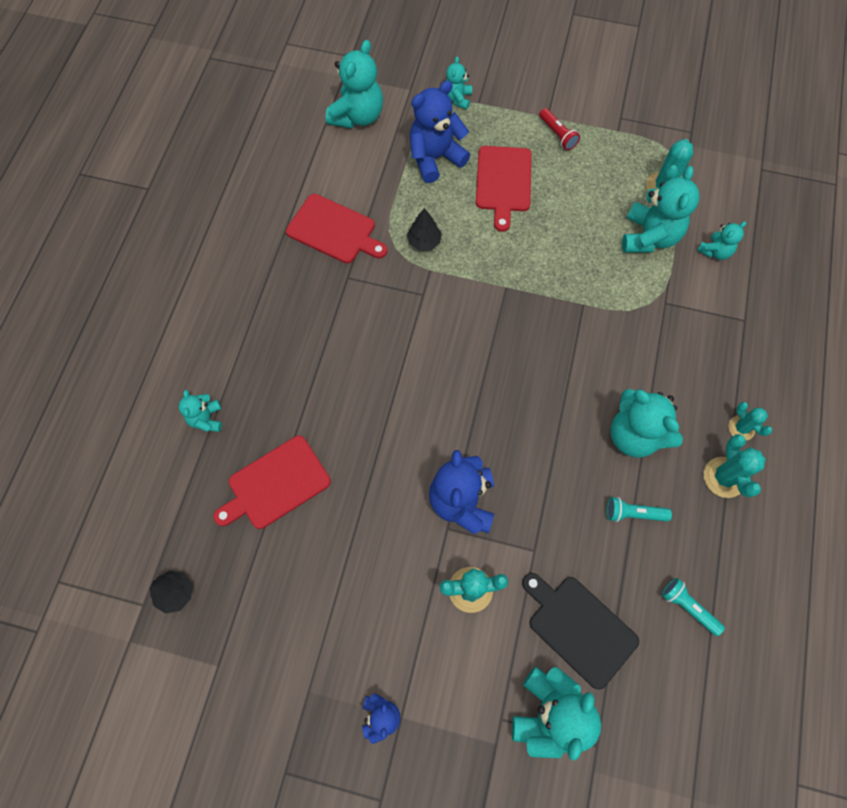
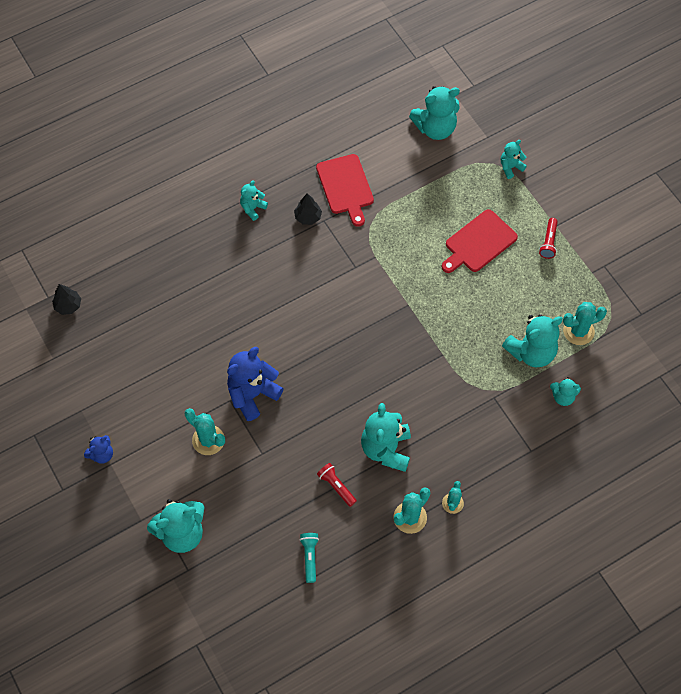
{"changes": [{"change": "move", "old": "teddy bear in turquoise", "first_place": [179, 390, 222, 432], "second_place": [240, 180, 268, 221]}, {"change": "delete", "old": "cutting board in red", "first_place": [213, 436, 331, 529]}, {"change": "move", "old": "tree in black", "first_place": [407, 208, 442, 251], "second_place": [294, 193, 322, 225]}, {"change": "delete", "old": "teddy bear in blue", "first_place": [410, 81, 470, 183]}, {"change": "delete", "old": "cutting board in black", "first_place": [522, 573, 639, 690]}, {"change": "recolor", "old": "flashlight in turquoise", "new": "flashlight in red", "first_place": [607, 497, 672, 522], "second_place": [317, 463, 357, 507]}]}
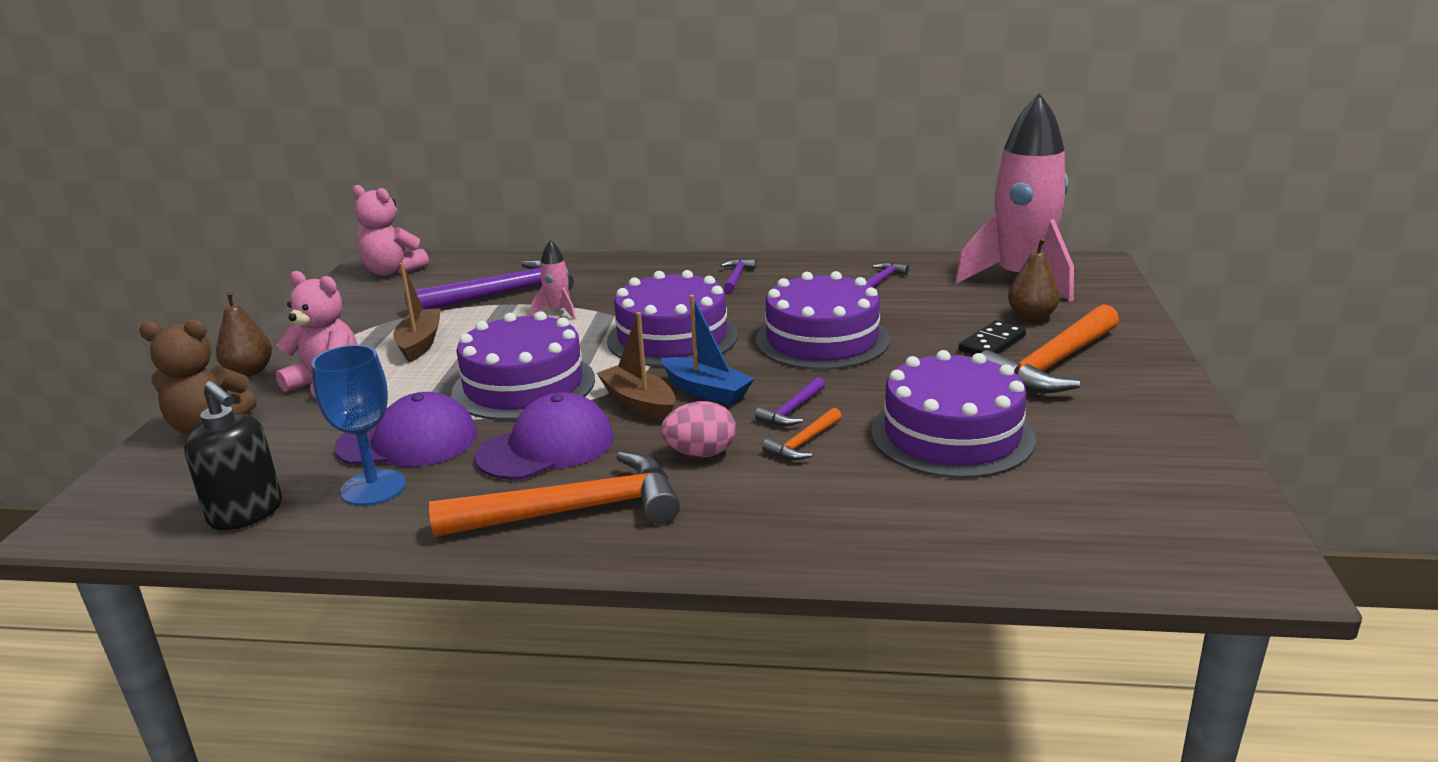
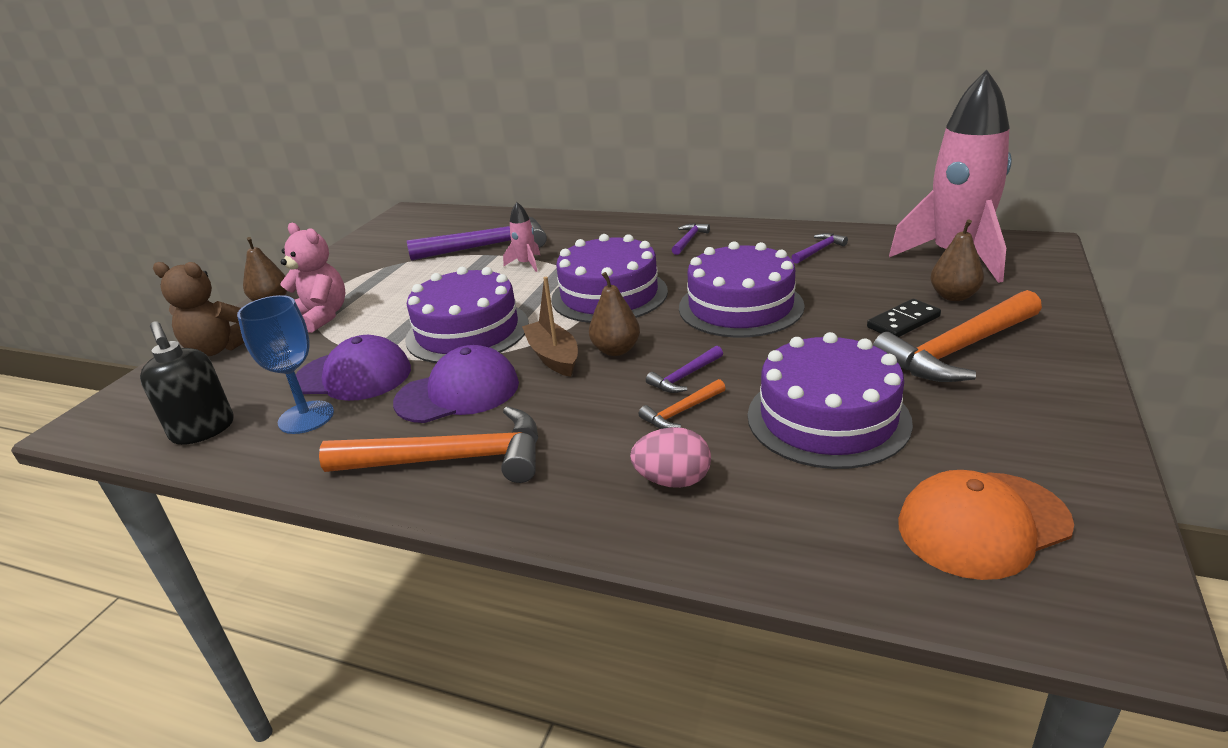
{"changes": [{"change": "delete", "old": "teddy bear in pink", "first_place": [352, 185, 429, 276]}, {"change": "delete", "old": "boat in brown", "first_place": [393, 263, 441, 362]}, {"change": "replace", "old": "boat in blue", "new": "pear in brown", "first_place": [661, 295, 754, 405], "second_place": [589, 272, 640, 356]}, {"change": "move", "old": "egg in pink", "first_place": [661, 401, 736, 457], "second_place": [630, 427, 711, 488]}, {"change": "insert", "new": "cap in orange", "second_place": [898, 470, 1074, 580]}]}
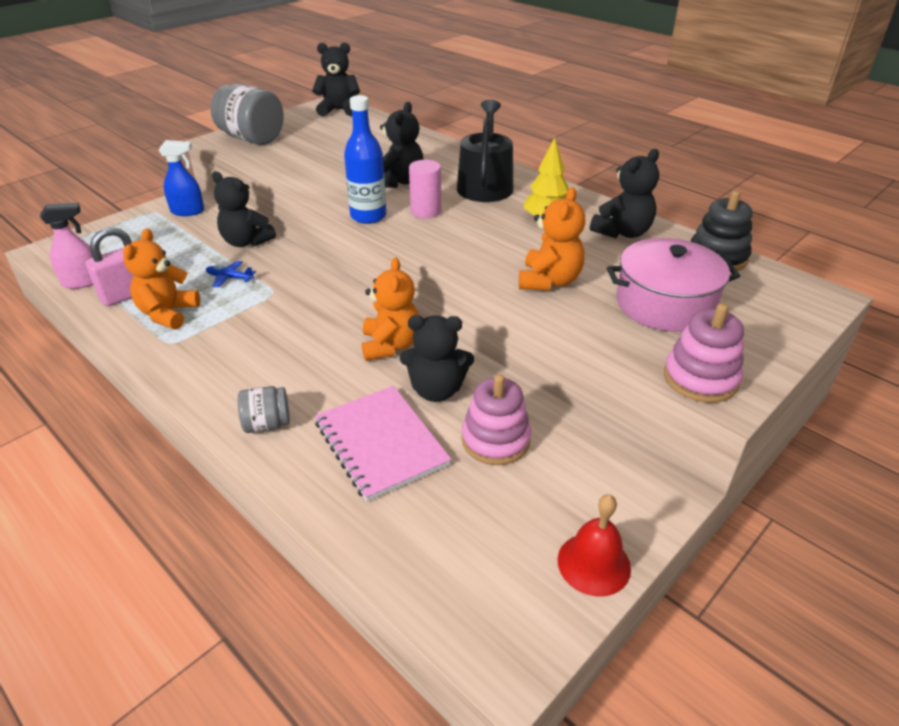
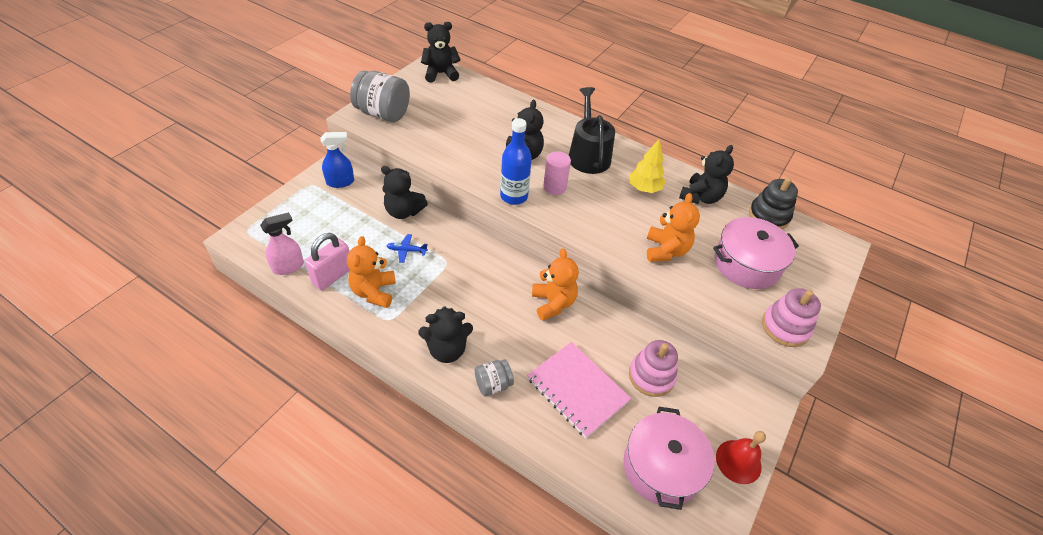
{"changes": [{"change": "move", "old": "teddy bear in black", "first_place": [400, 315, 474, 402], "second_place": [418, 307, 473, 363]}, {"change": "insert", "new": "pot in pink", "second_place": [623, 407, 715, 510]}]}
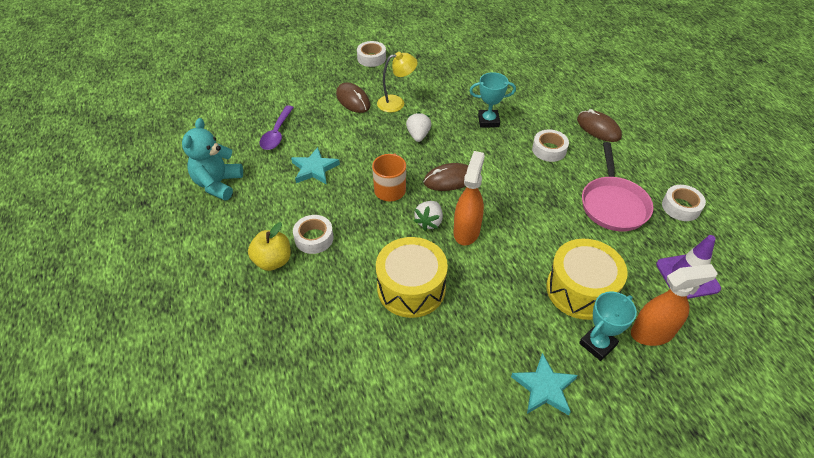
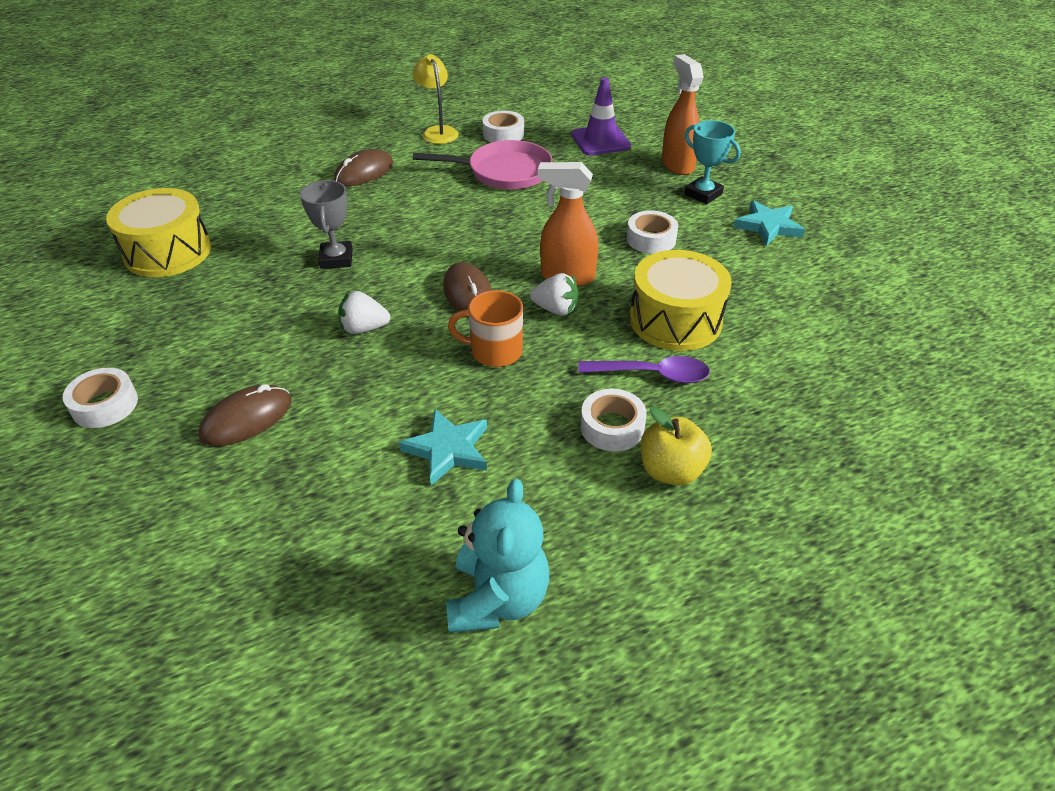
{"changes": [{"change": "rotate", "old": "teddy bear in turquoise", "first_place": [182, 118, 243, 201], "second_place": [446, 479, 549, 633], "degrees": -90}, {"change": "move", "old": "spoon in purple", "first_place": [260, 105, 294, 150], "second_place": [578, 356, 710, 383]}, {"change": "move", "old": "lamp in yellow", "first_place": [377, 52, 418, 112], "second_place": [413, 54, 459, 144]}, {"change": "recolor", "old": "trophy in turquoise", "new": "trophy in grey", "first_place": [469, 72, 516, 128], "second_place": [300, 180, 353, 269]}, {"change": "move", "old": "tape in white", "first_place": [532, 129, 569, 162], "second_place": [626, 211, 678, 254]}, {"change": "move", "old": "drum in yellow", "first_place": [546, 239, 628, 320], "second_place": [106, 188, 211, 277]}]}
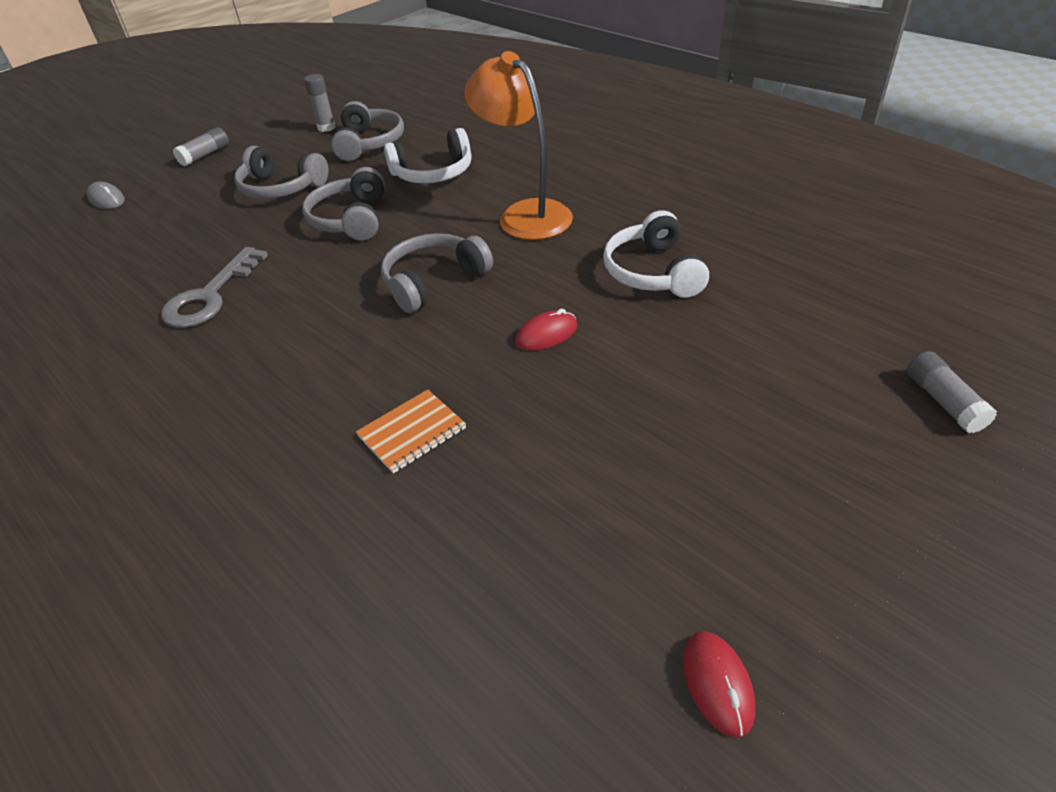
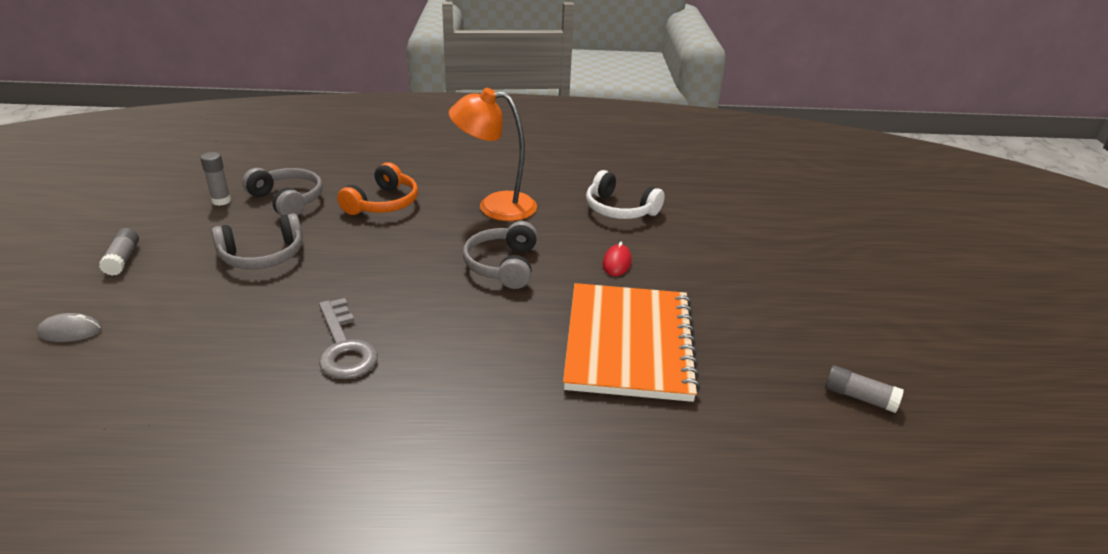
{"changes": [{"change": "delete", "old": "headphones in grey", "first_place": [302, 167, 385, 241]}, {"change": "resize", "old": "notebook in orange", "first_place": [356, 389, 466, 474], "second_place": [563, 283, 700, 402], "factor": 2.43}, {"change": "recolor", "old": "headphones in white", "new": "headphones in orange", "first_place": [384, 128, 472, 183], "second_place": [337, 162, 418, 215]}, {"change": "delete", "old": "mouse in red", "first_place": [683, 631, 755, 737]}, {"change": "move", "old": "glue stick in grey", "first_place": [907, 351, 997, 433], "second_place": [825, 365, 904, 413]}]}
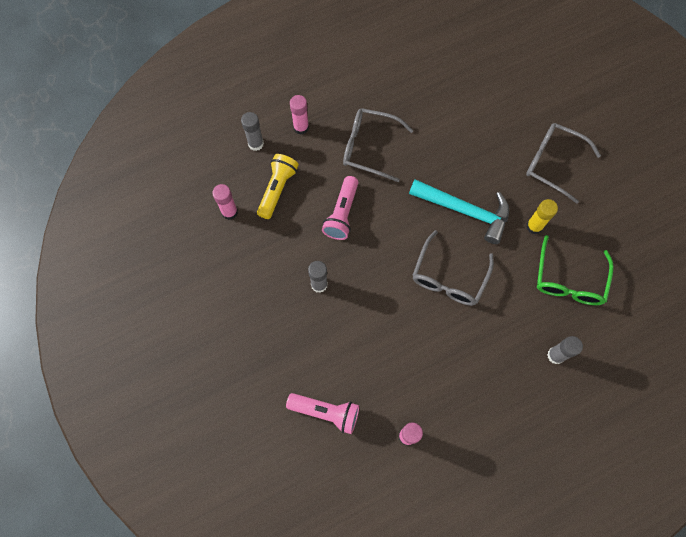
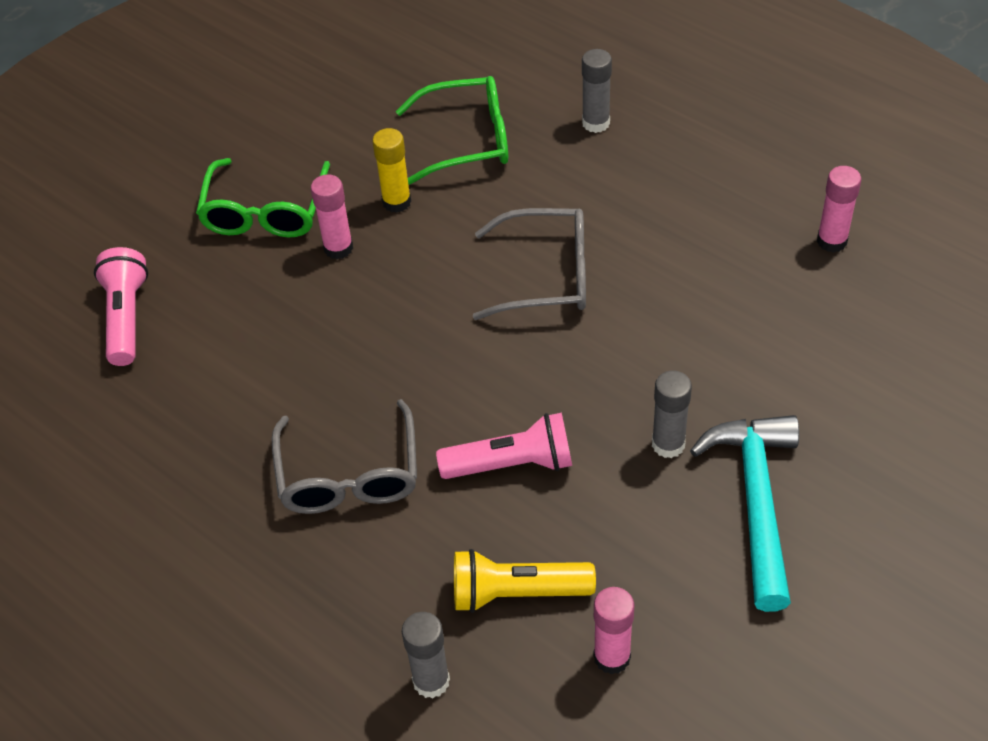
{"changes": [{"change": "move", "old": "flashlight in pink", "first_place": [286, 393, 359, 434], "second_place": [94, 247, 148, 366]}, {"change": "move", "old": "glue stick in pink", "first_place": [290, 95, 309, 135], "second_place": [311, 174, 353, 259]}, {"change": "move", "old": "hammer in turquoise", "first_place": [409, 179, 509, 244], "second_place": [690, 415, 799, 612]}, {"change": "recolor", "old": "glasses in grey", "new": "glasses in green", "first_place": [526, 123, 601, 203], "second_place": [196, 158, 330, 237]}]}
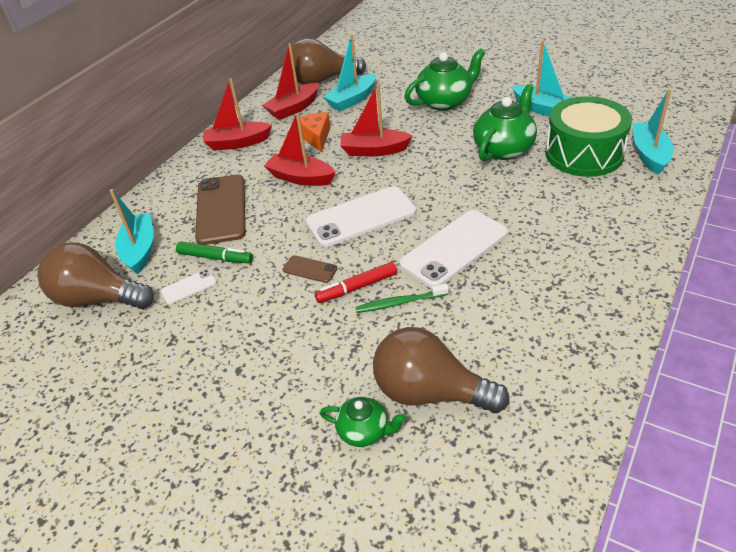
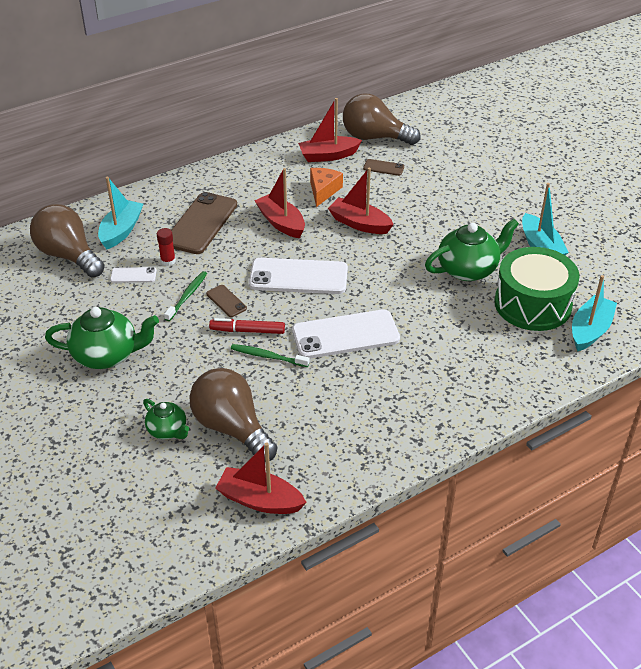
{"changes": [{"change": "replace", "old": "marker in green", "new": "glue stick in red", "first_place": [176, 242, 253, 263], "second_place": [157, 228, 176, 266]}, {"change": "move", "old": "boat in red", "first_place": [203, 78, 272, 151], "second_place": [215, 442, 307, 514]}, {"change": "replace", "old": "boat in turquoise", "new": "phone in brown", "first_place": [323, 34, 376, 111], "second_place": [363, 159, 404, 176]}, {"change": "move", "old": "teapot in green", "first_place": [404, 48, 485, 111], "second_place": [45, 307, 159, 369]}, {"change": "insert", "new": "toothbrush in green", "second_place": [164, 271, 207, 321]}]}
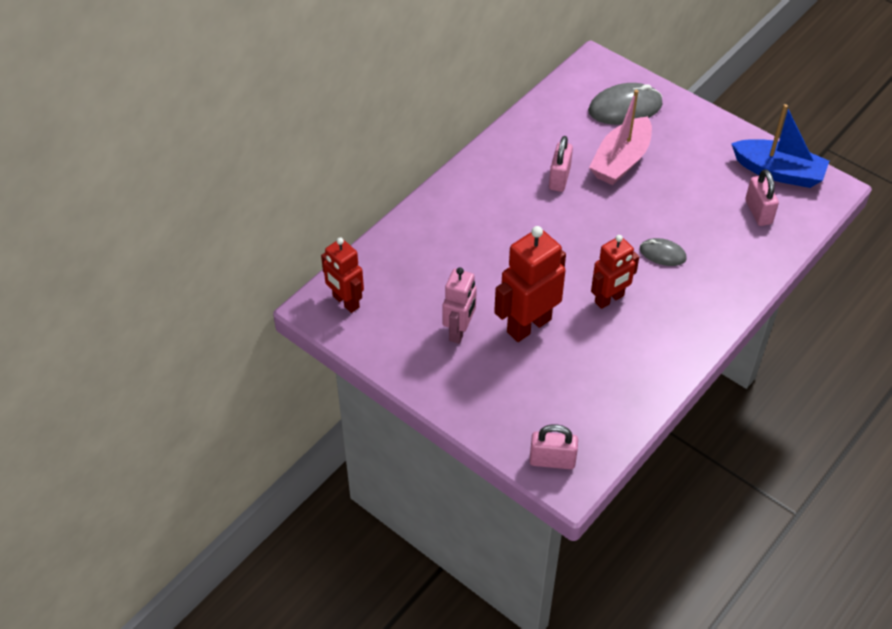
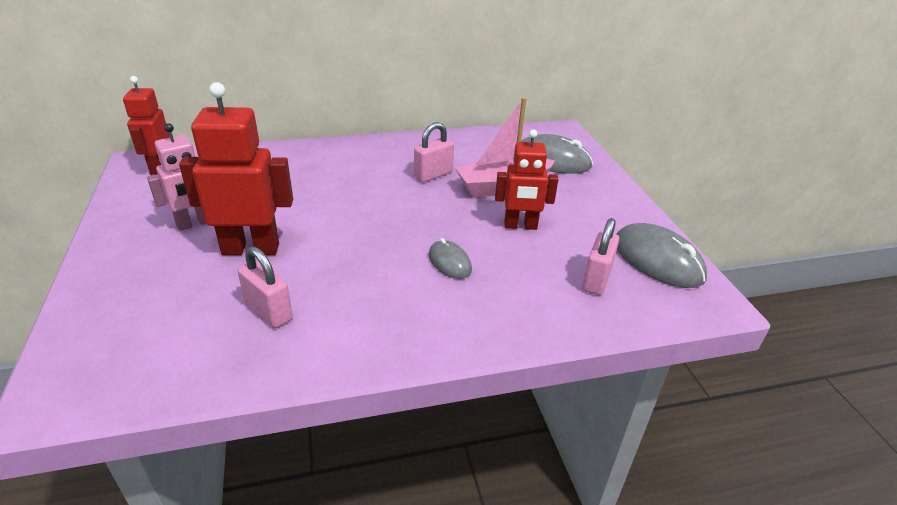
{"changes": [{"change": "move", "old": "padlock in pink", "first_place": [530, 424, 578, 469], "second_place": [237, 246, 293, 328]}, {"change": "move", "old": "robot in red", "first_place": [591, 235, 639, 309], "second_place": [495, 129, 559, 230]}, {"change": "replace", "old": "boat in blue", "new": "mouse in grey", "first_place": [731, 104, 829, 188], "second_place": [617, 223, 707, 288]}]}
